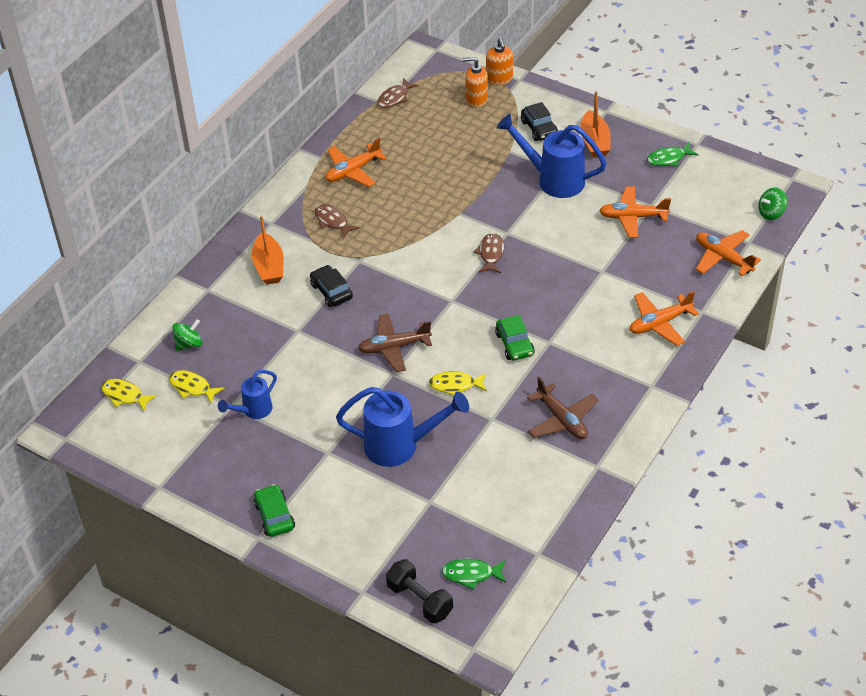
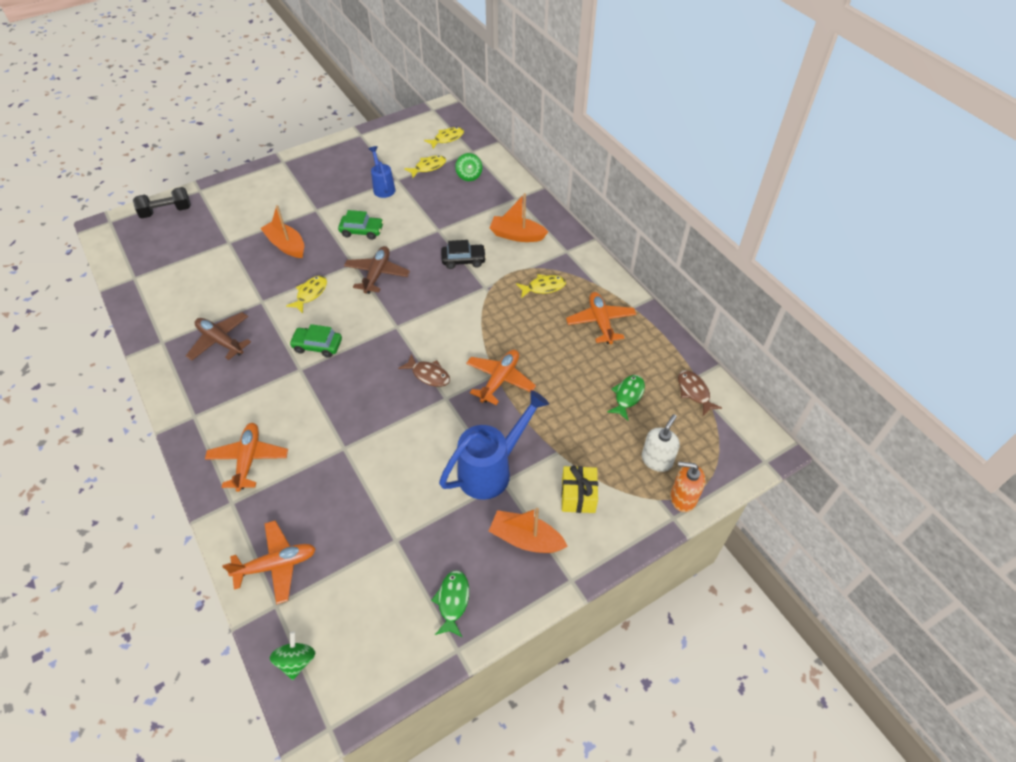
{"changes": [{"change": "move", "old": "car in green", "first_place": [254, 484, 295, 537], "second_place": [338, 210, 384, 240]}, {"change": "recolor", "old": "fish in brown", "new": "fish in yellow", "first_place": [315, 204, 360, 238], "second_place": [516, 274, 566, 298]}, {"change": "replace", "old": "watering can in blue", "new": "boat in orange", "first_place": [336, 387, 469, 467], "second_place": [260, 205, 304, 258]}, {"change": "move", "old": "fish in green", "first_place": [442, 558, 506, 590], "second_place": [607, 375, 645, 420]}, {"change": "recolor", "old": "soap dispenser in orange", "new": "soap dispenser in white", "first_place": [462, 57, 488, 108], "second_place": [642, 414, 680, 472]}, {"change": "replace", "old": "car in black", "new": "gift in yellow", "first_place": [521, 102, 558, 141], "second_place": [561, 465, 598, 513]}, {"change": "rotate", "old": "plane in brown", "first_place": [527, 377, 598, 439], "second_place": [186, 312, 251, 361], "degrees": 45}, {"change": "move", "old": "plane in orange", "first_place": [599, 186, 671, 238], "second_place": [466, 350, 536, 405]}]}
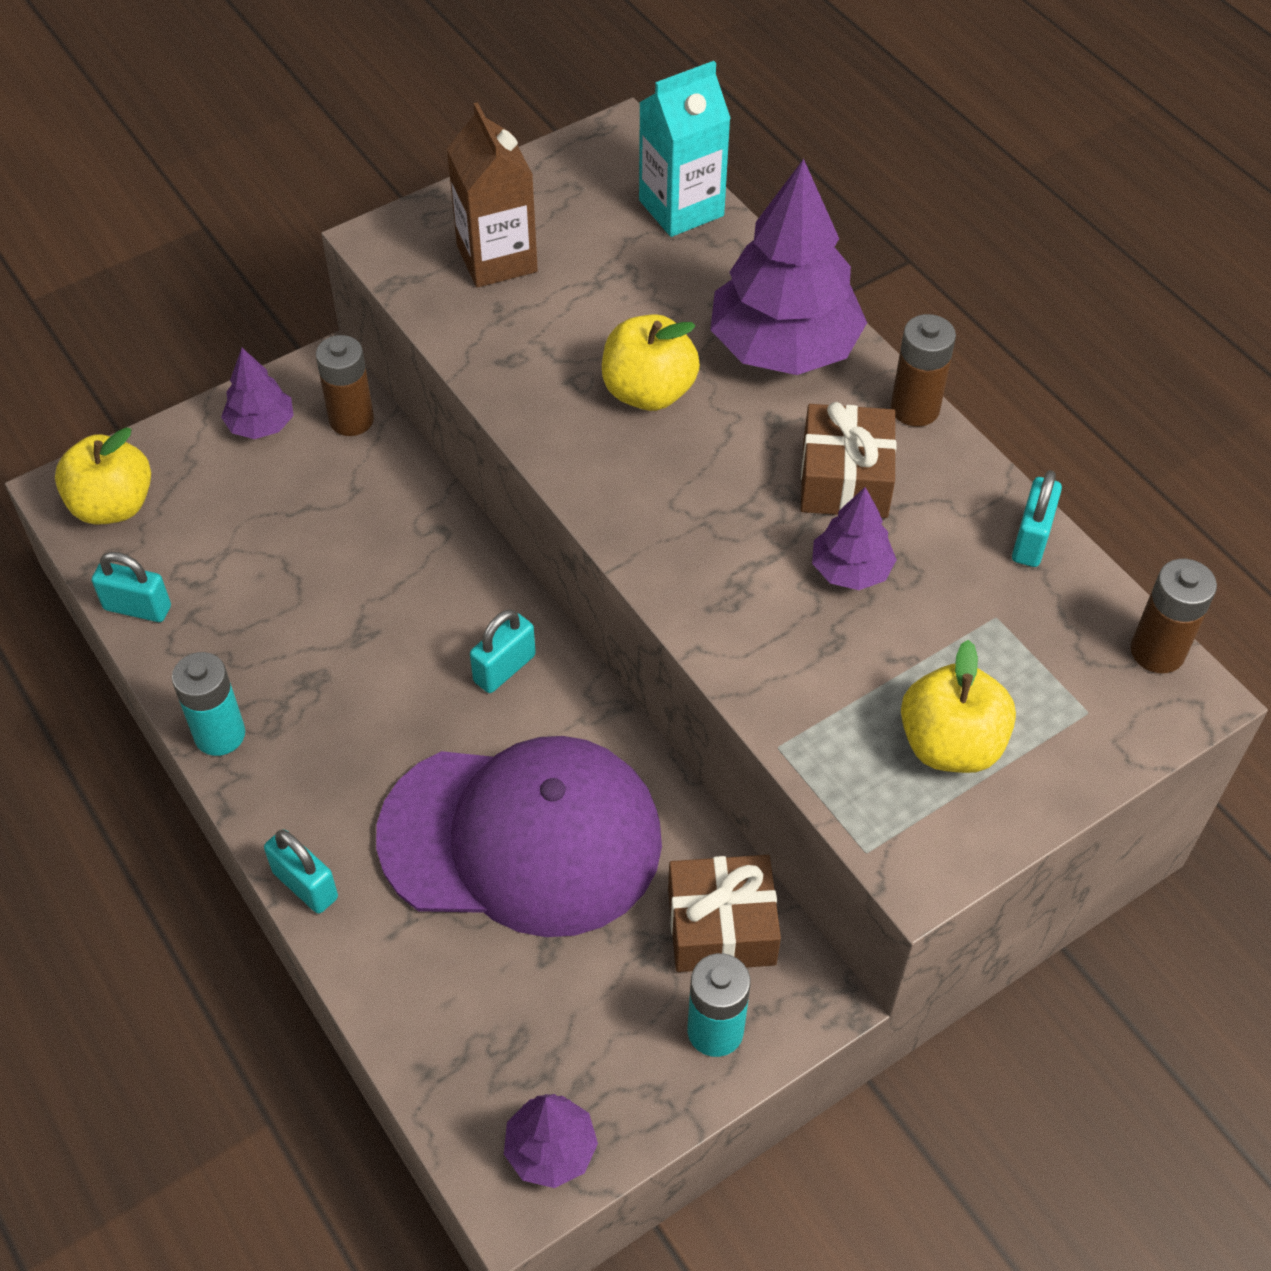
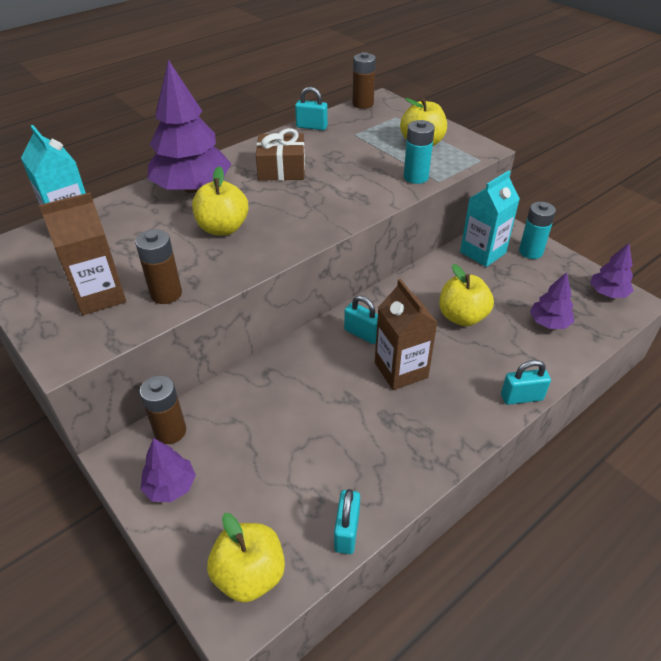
{"changes": [{"change": "move", "old": "battery in turquoise", "first_place": [172, 652, 245, 756], "second_place": [404, 120, 435, 184]}, {"change": "rotate", "old": "padlock in turquoise", "first_place": [264, 829, 338, 914], "second_place": [501, 360, 551, 405], "degrees": 45}, {"change": "replace", "old": "cap in purple", "new": "apple in yellow", "first_place": [376, 736, 662, 937], "second_place": [439, 264, 494, 326]}, {"change": "replace", "old": "gift in brown", "new": "carton in turquoise", "first_place": [668, 855, 781, 972], "second_place": [460, 170, 520, 267]}, {"change": "move", "old": "tree in purple", "first_place": [812, 487, 897, 590], "second_place": [530, 272, 574, 329]}, {"change": "move", "old": "battery in brown", "first_place": [891, 314, 956, 427], "second_place": [135, 229, 182, 304]}, {"change": "insert", "new": "carton in brown", "second_place": [375, 278, 438, 390]}]}
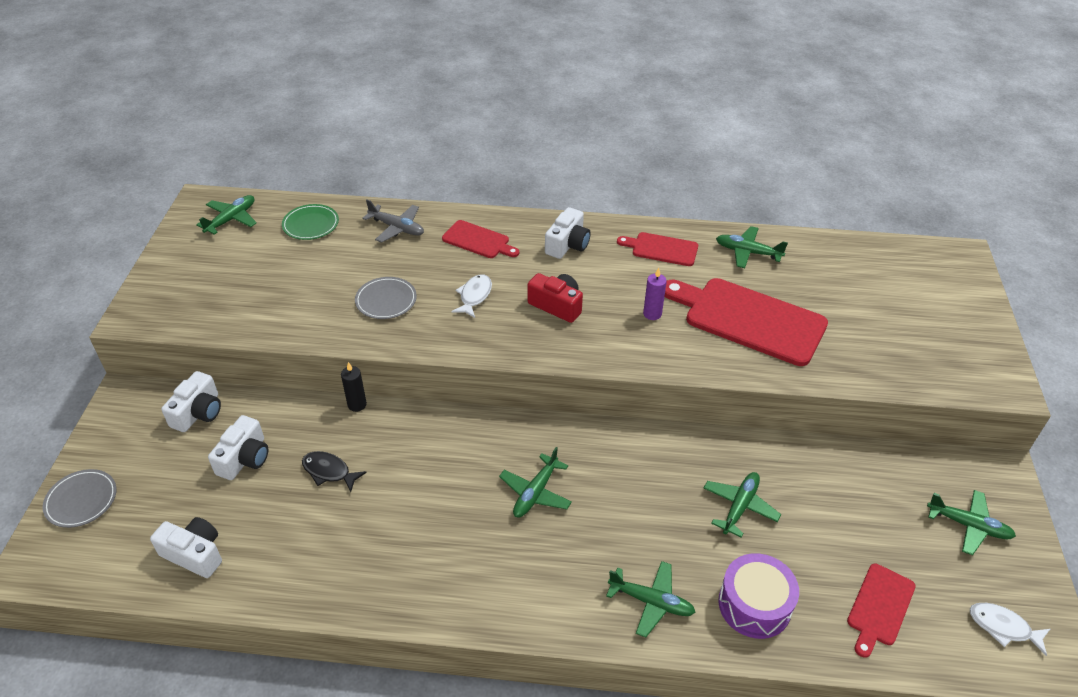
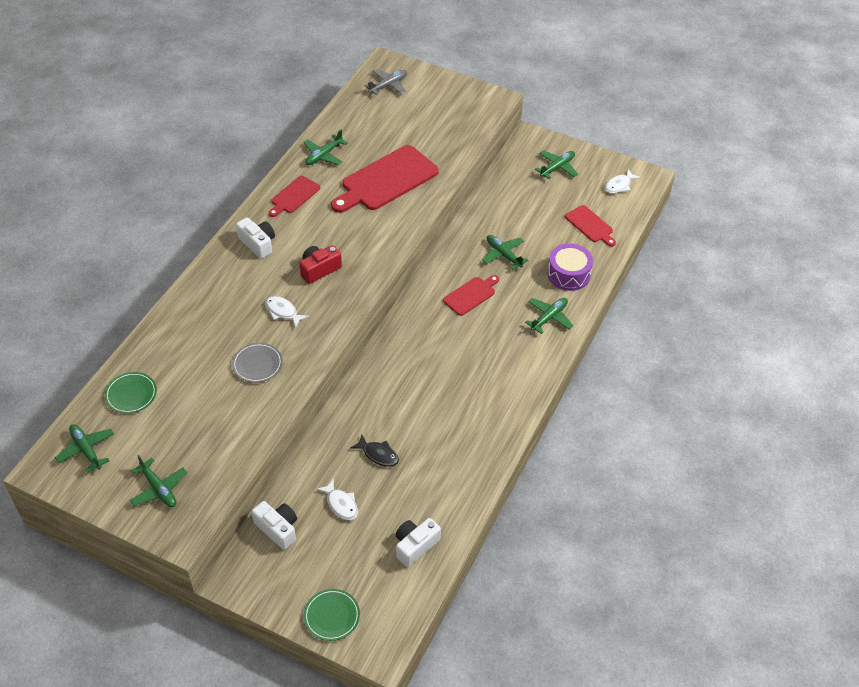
{"changes": [{"change": "recolor", "old": "plate in grey", "new": "plate in green", "first_place": [43, 469, 116, 528], "second_place": [304, 589, 360, 641]}, {"change": "replace", "old": "camera in white", "new": "fish in white", "first_place": [208, 415, 268, 480], "second_place": [316, 478, 358, 520]}, {"change": "rotate", "old": "fish in black", "first_place": [302, 451, 367, 492], "second_place": [350, 435, 399, 467], "degrees": -105}, {"change": "delete", "old": "candle in black", "first_place": [341, 362, 367, 412]}, {"change": "move", "old": "plane in grey", "first_place": [363, 200, 424, 243], "second_place": [365, 69, 407, 95]}, {"change": "move", "old": "cutting board in red", "first_place": [442, 220, 519, 258], "second_place": [443, 275, 499, 316]}, {"change": "move", "old": "plane in green", "first_place": [499, 447, 572, 517], "second_place": [129, 455, 187, 507]}, {"change": "delete", "old": "candle in purple", "first_place": [643, 268, 667, 320]}]}
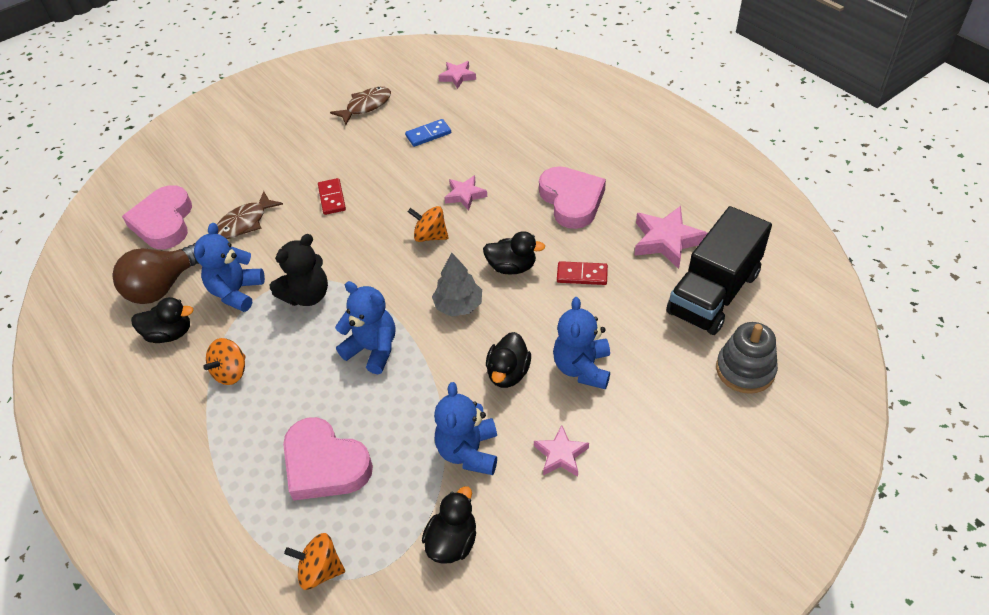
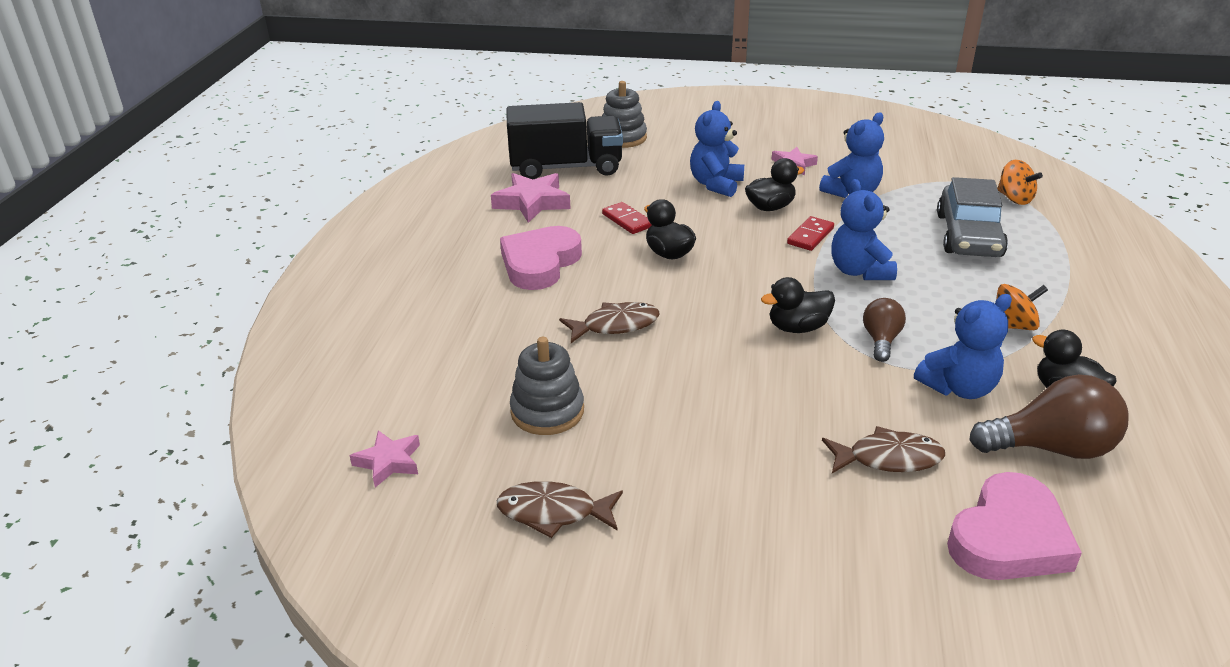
{"changes": [{"change": "replace", "old": "teddy bear in black", "new": "light bulb in brown", "first_place": [270, 234, 328, 306], "second_place": [863, 298, 906, 362]}, {"change": "replace", "old": "heart in pink", "new": "car in grey", "first_place": [283, 417, 373, 501], "second_place": [937, 177, 1008, 257]}, {"change": "move", "old": "domino in red", "first_place": [318, 178, 346, 215], "second_place": [787, 216, 834, 251]}, {"change": "replace", "old": "domino in blue", "new": "stacking toy in grey", "first_place": [405, 119, 451, 147], "second_place": [510, 337, 584, 435]}, {"change": "delete", "old": "spinning top in orange", "first_place": [408, 206, 449, 242]}, {"change": "move", "old": "duck in black", "first_place": [422, 486, 476, 564], "second_place": [761, 277, 835, 333]}, {"change": "delete", "old": "tree in grey", "first_place": [432, 252, 482, 317]}, {"change": "replace", "old": "star in pink", "new": "fish in brown", "first_place": [444, 175, 487, 211], "second_place": [559, 302, 660, 343]}, {"change": "rotate", "old": "teddy bear in blue", "first_place": [553, 297, 610, 390], "second_place": [690, 101, 744, 197], "degrees": 150}]}
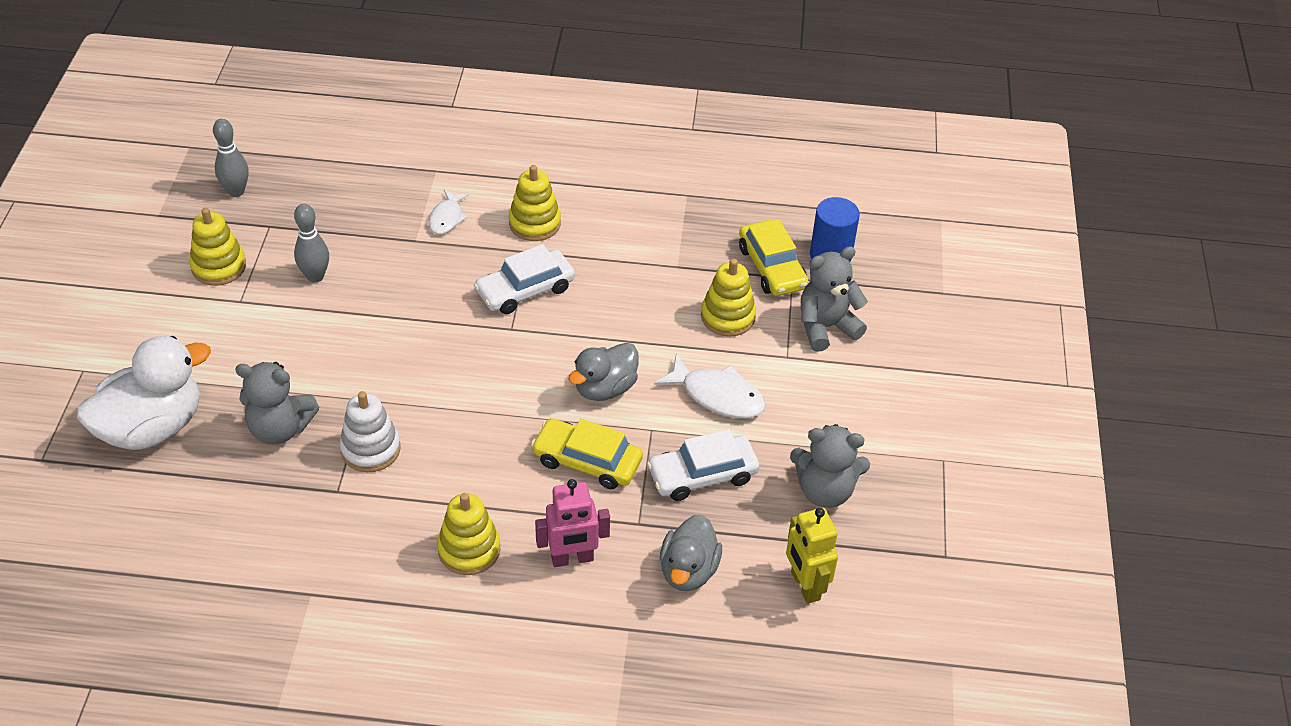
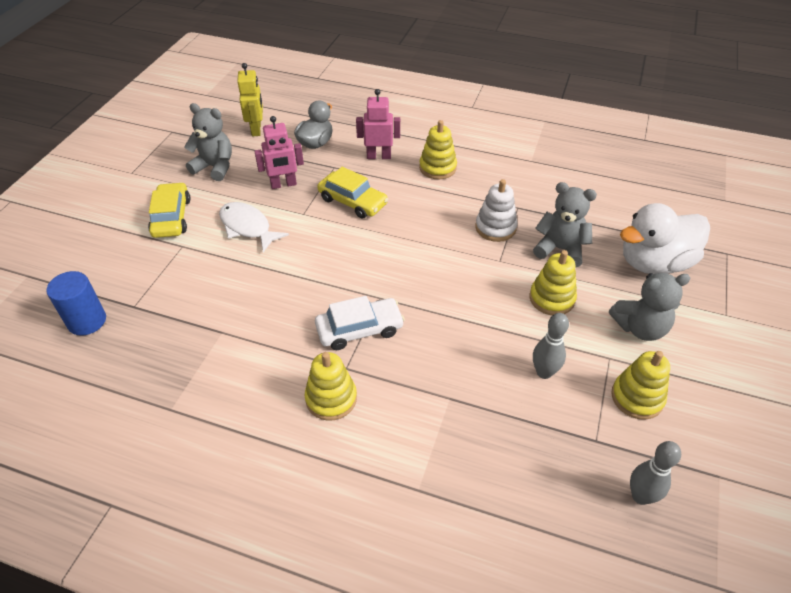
{"changes": [{"change": "delete", "old": "fish in white", "first_place": [429, 190, 469, 234]}, {"change": "delete", "old": "duck in grey", "first_place": [568, 342, 639, 401]}, {"change": "replace", "old": "car in white", "new": "robot in pink", "first_place": [647, 429, 759, 501], "second_place": [254, 116, 304, 189]}, {"change": "move", "old": "stacking toy in yellow", "first_place": [701, 259, 756, 337], "second_place": [530, 250, 577, 315]}, {"change": "move", "old": "car in yellow", "first_place": [739, 219, 809, 296], "second_place": [148, 182, 191, 238]}, {"change": "move", "old": "teddy bear in grey", "first_place": [801, 246, 868, 352], "second_place": [609, 273, 690, 341]}]}
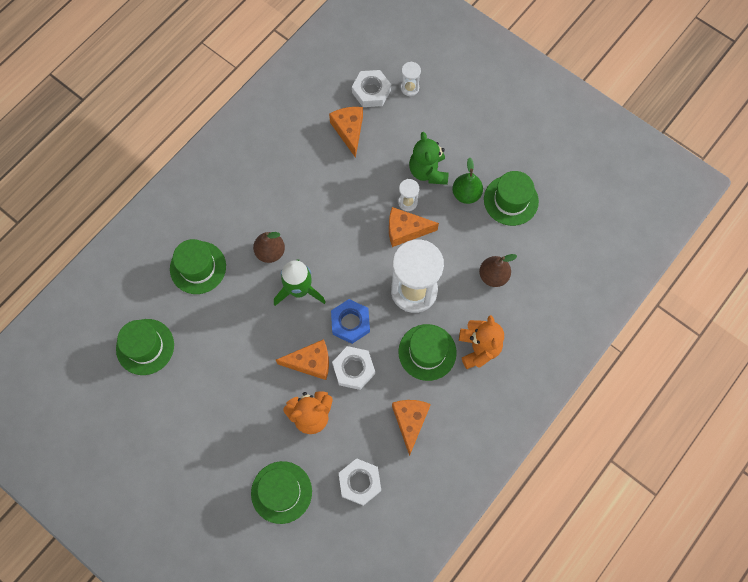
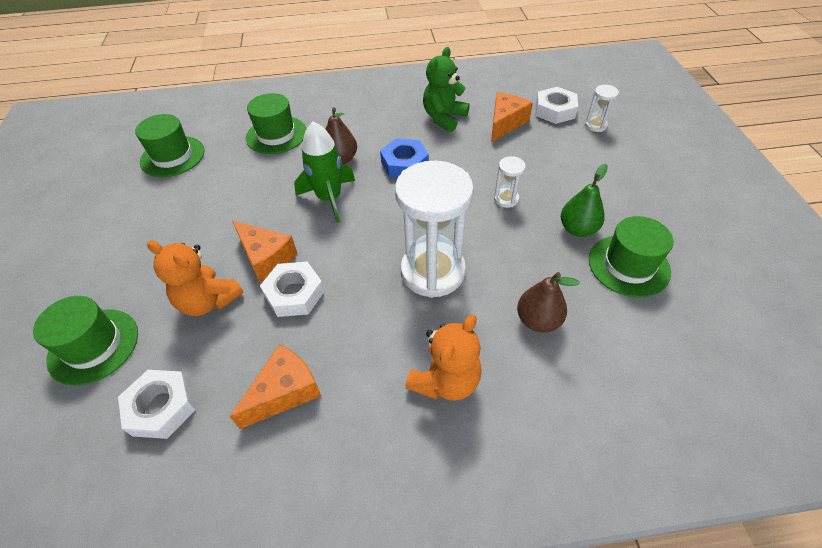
{"changes": [{"change": "move", "old": "nut in blue", "first_place": [331, 299, 370, 344], "second_place": [380, 138, 429, 178]}, {"change": "delete", "old": "cheese in orange", "first_place": [389, 207, 439, 247]}, {"change": "delete", "old": "hat in green", "first_place": [398, 324, 457, 381]}, {"change": "move", "old": "teddy bear in green", "first_place": [409, 132, 449, 185], "second_place": [423, 47, 469, 132]}]}
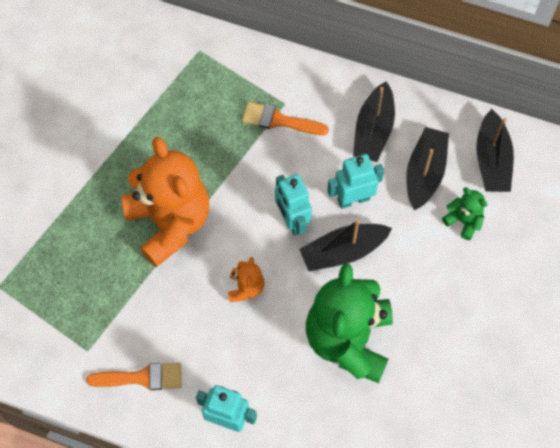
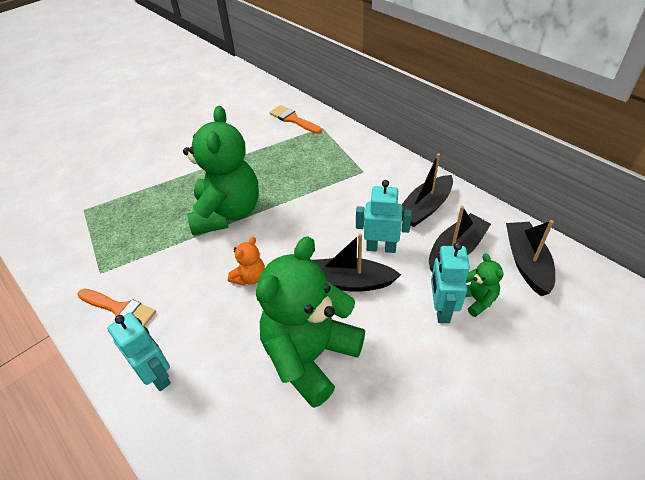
{"changes": [{"change": "recolor", "old": "teddy bear in orange", "new": "teddy bear in green", "first_place": [122, 137, 209, 267], "second_place": [183, 106, 259, 235]}, {"change": "move", "old": "brush in orange", "first_place": [242, 102, 329, 135], "second_place": [270, 105, 322, 134]}, {"change": "move", "old": "robot in turquoise", "first_place": [275, 174, 312, 235], "second_place": [431, 242, 470, 323]}, {"change": "rotate", "old": "boat in black", "first_place": [476, 109, 514, 192], "second_place": [506, 220, 555, 296], "degrees": 150}]}
